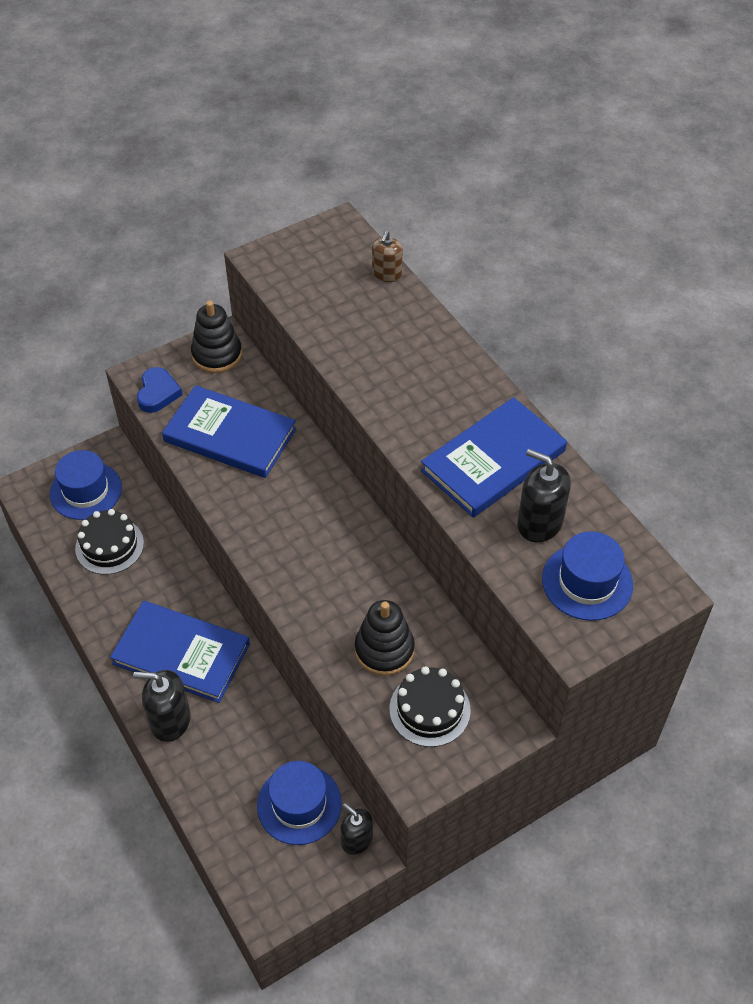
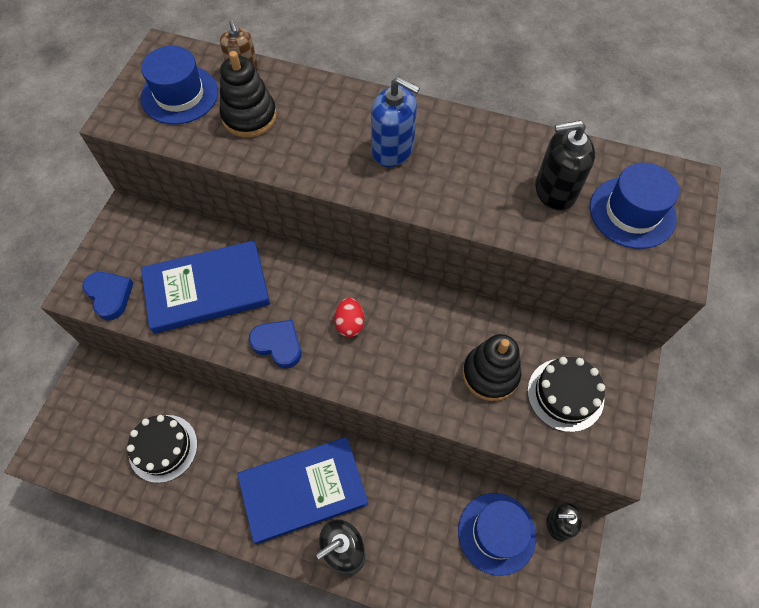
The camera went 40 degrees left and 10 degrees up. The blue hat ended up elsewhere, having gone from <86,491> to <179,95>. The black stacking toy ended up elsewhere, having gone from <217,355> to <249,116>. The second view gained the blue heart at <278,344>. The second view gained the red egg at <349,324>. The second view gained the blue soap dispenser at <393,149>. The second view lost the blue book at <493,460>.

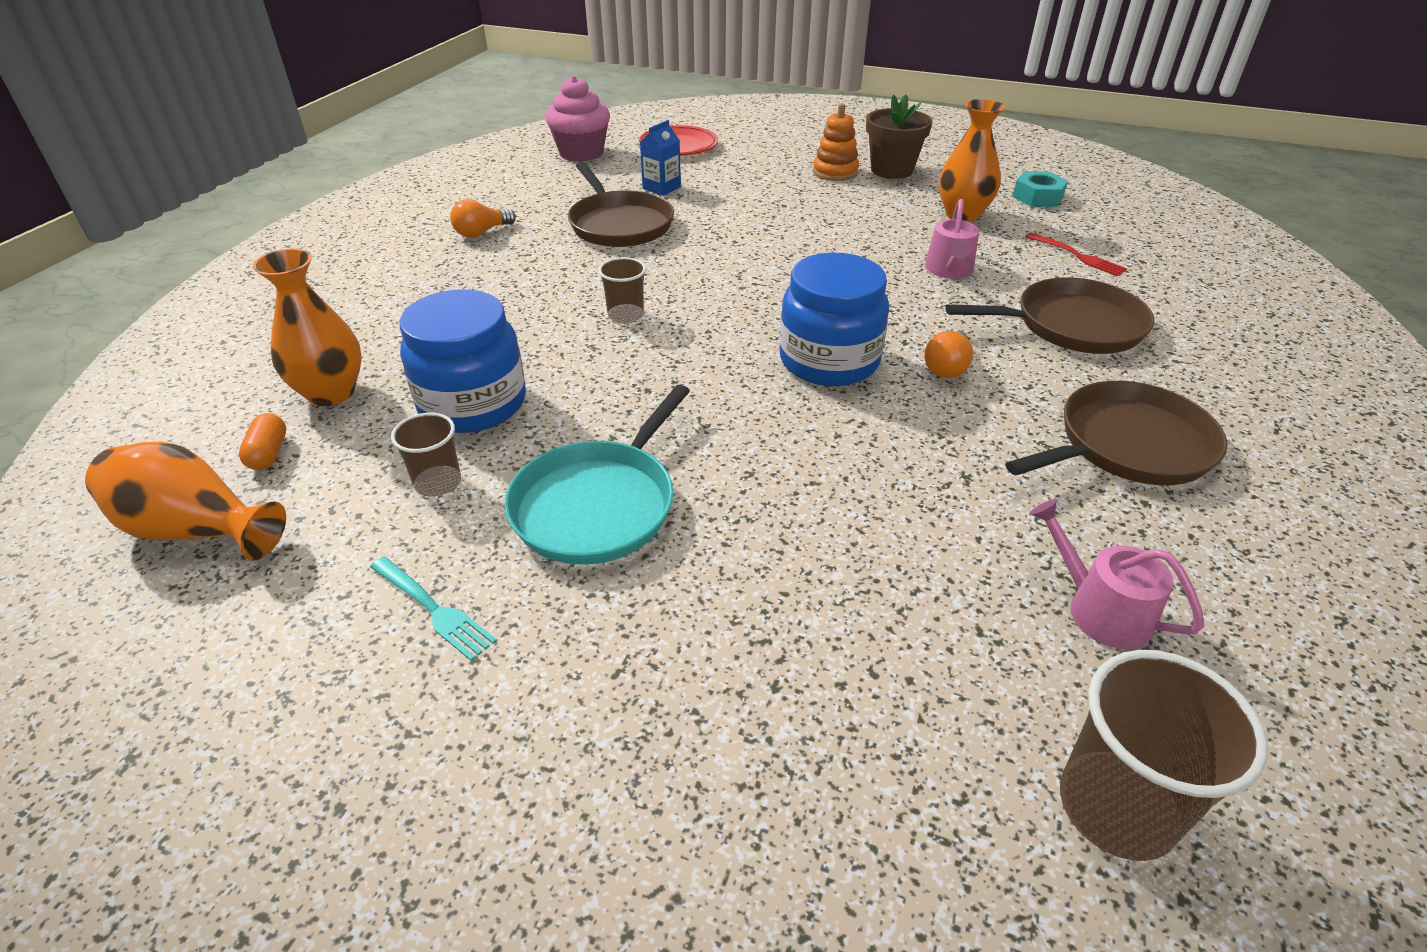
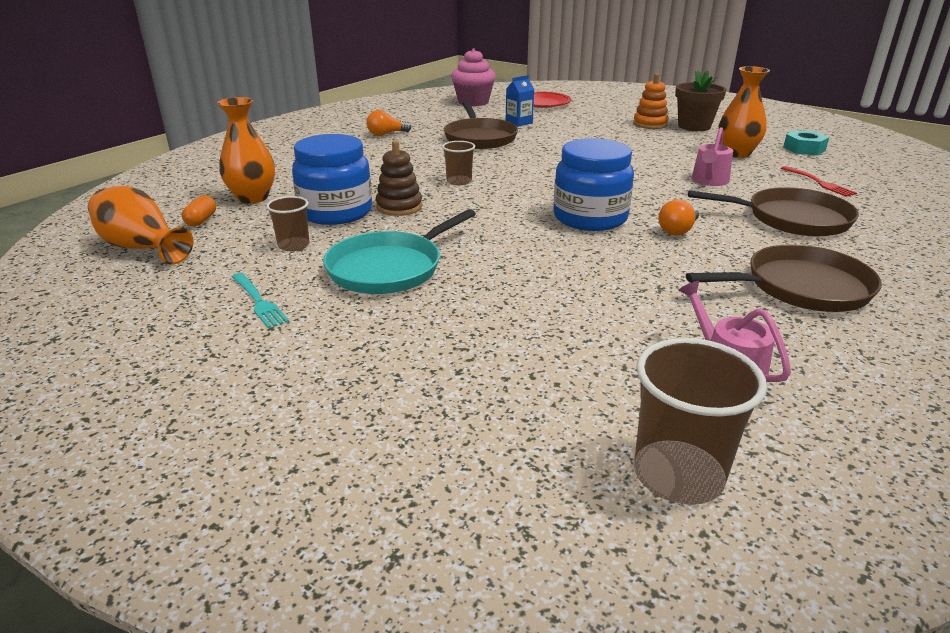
The camera went 15 degrees right and 10 degrees down. The second view gained the brown stacking toy at <399,207>.

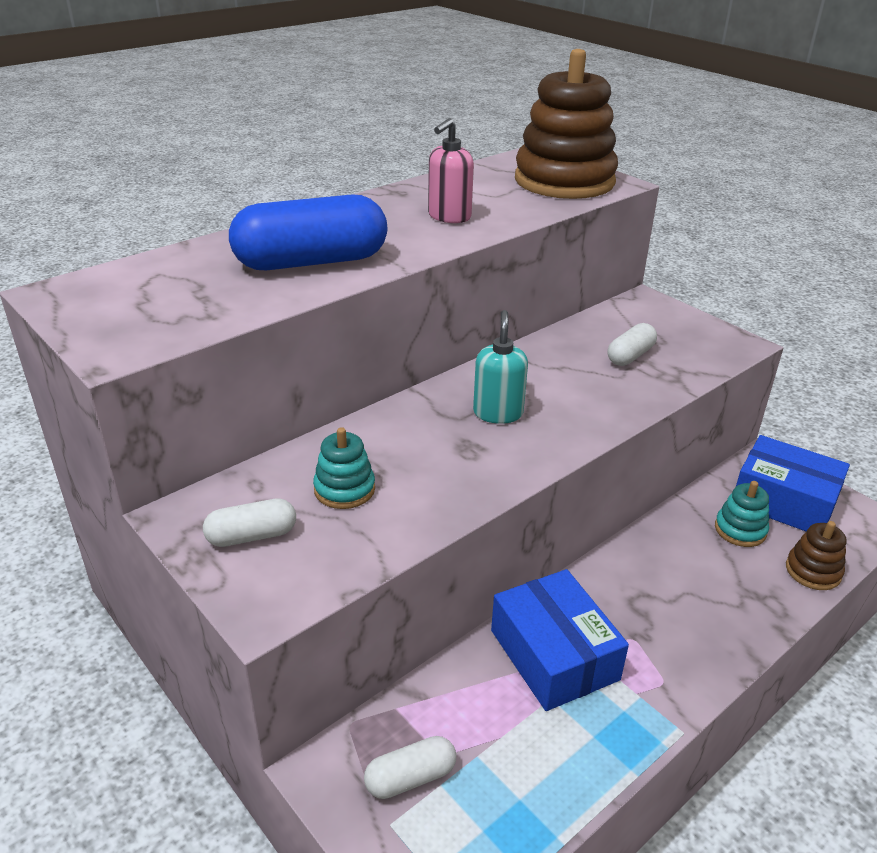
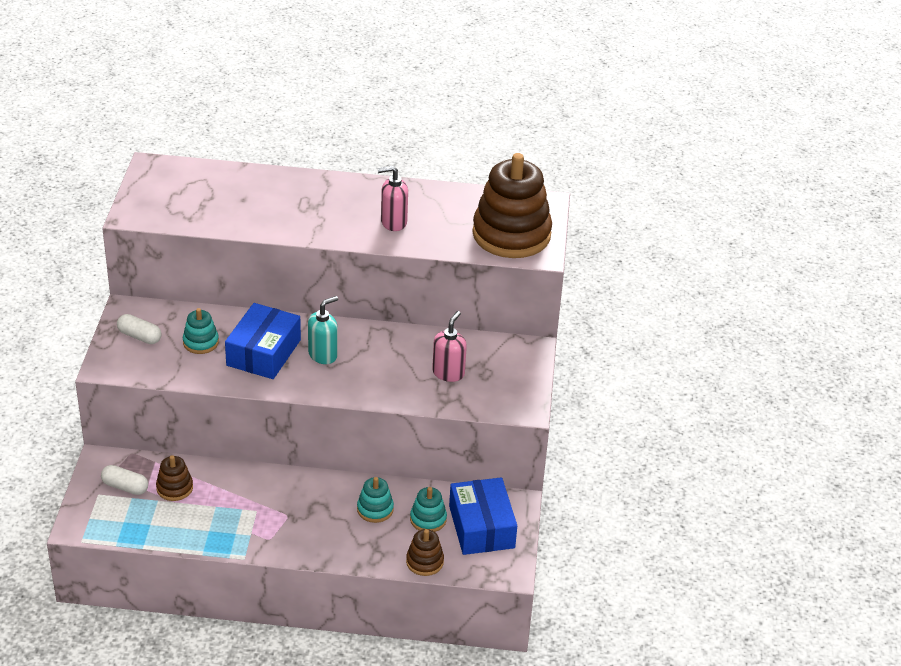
The camera went 45 degrees right and 5 degrees up. The second view gained the brown stacking toy at <174,488>. The blue box ended up elsewhere, having gone from <554,655> to <263,352>. The second view gained the turquoise stacking toy at <375,509>. Where the white capsule stood at <630,356>, the pink soap dispenser came to stand at <448,373>. The second view lost the blue capsule at <311,262>.

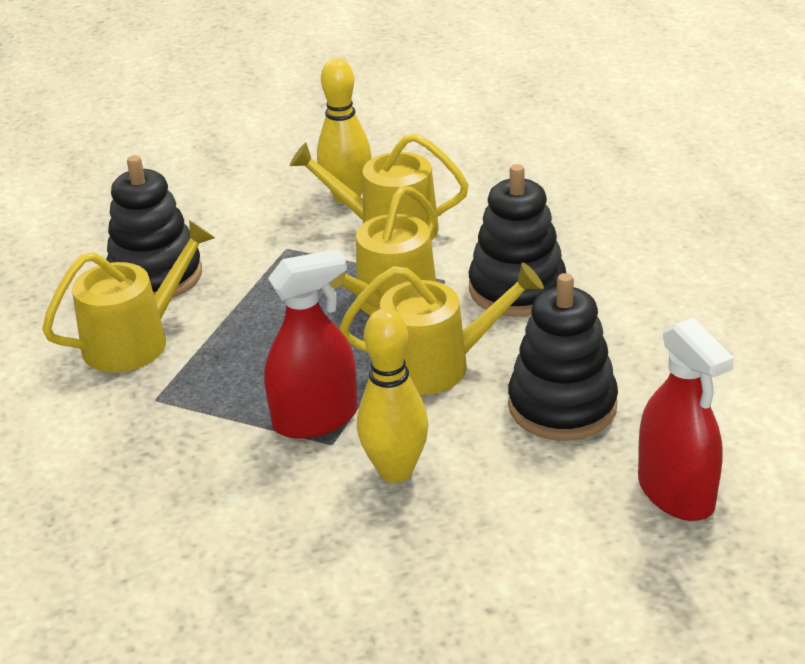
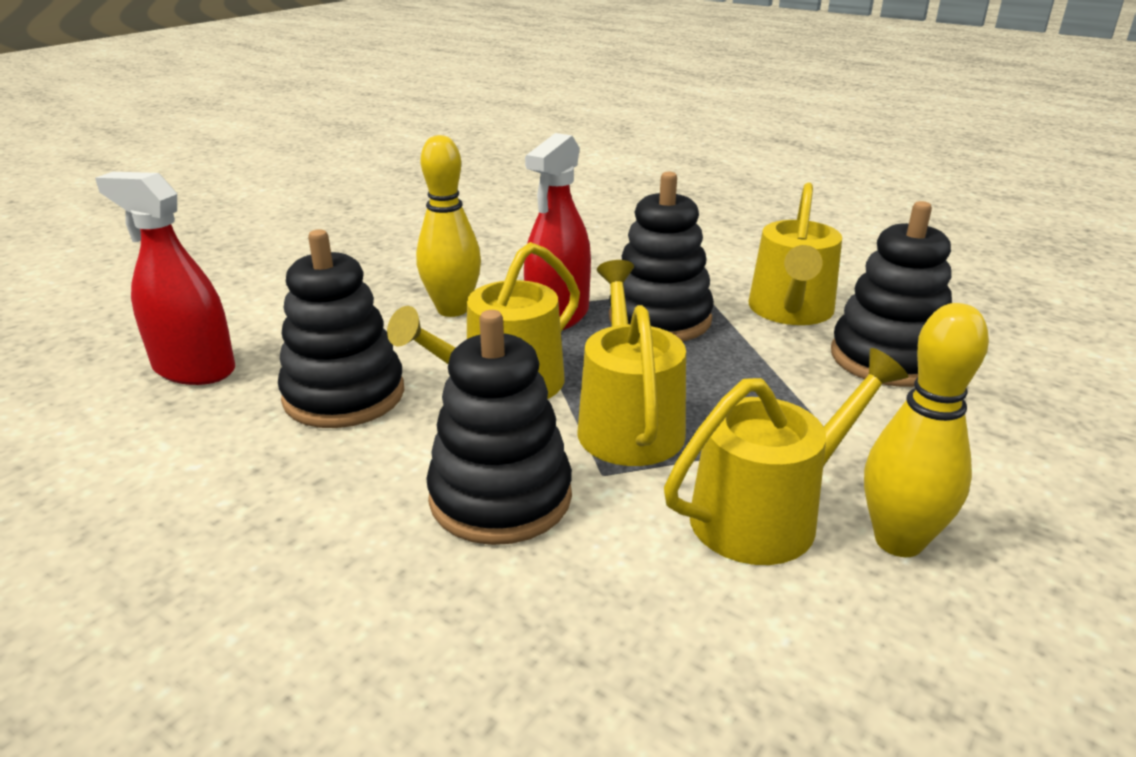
The camera went 140 degrees right and 5 degrees down. The second view gained the black stacking toy at <659,319>.

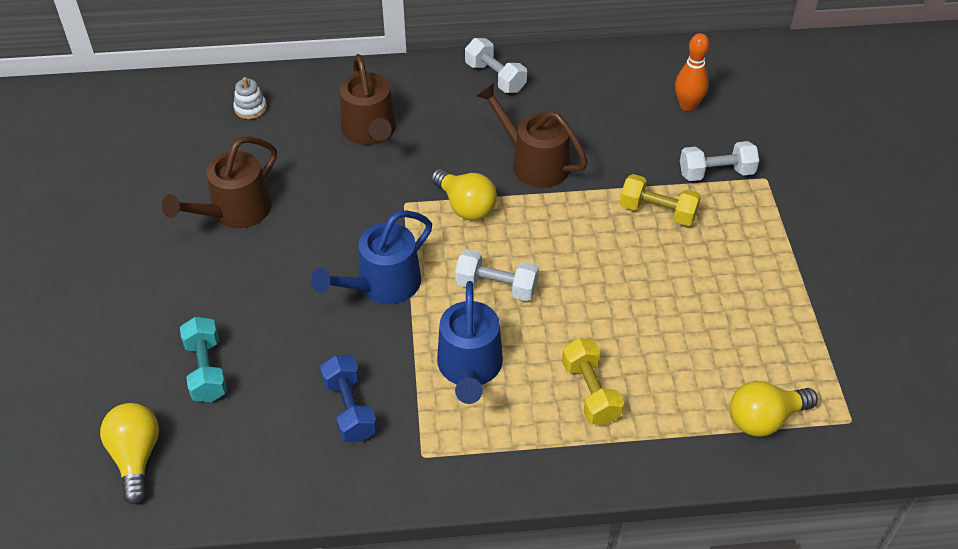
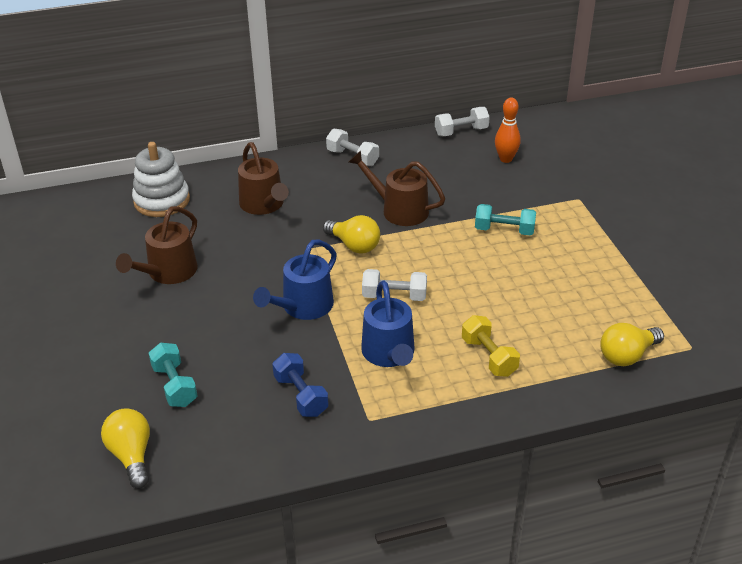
The camera went 10 degrees left and 10 degrees down. The size of the white stacking toy at <250,108> changed by a factor of 2.11. The white dumbbell ended up elsewhere, having gone from <716,173> to <461,132>. What was the yellow dumbbell at <657,211> turned into the turquoise dumbbell at <504,230>.

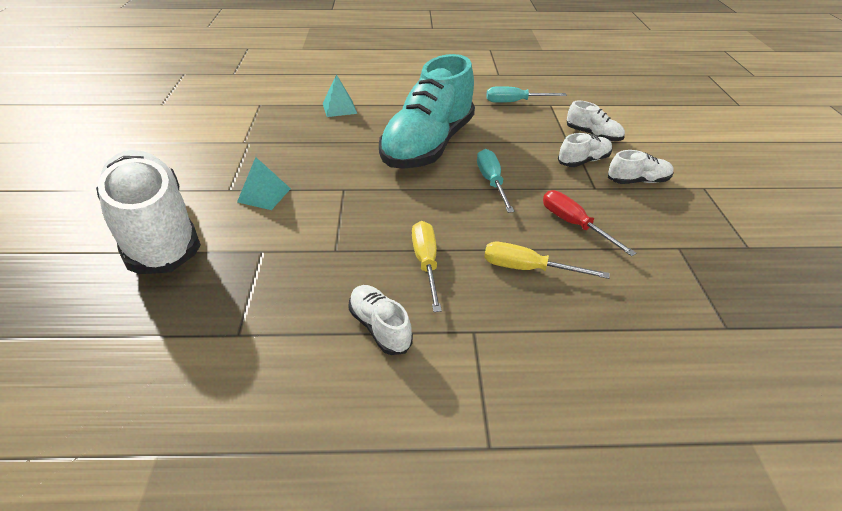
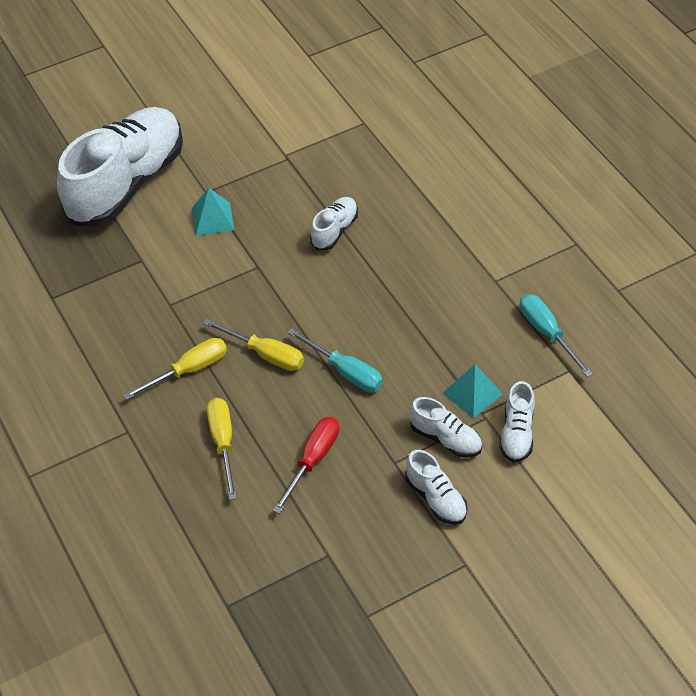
The camera went 65 degrees right and 10 degrees up. The second view gained the yellow screwdriver at <265,354>. The turquoise screwdriver at <491,182> ended up facing another way, 75 degrees clockwise from before. The white shoe ended up elsewhere, having gone from <380,327> to <334,230>. The turquoise pyramid ended up elsewhere, having gone from <339,108> to <472,393>. The second view lost the turquoise shoe at <428,145>.

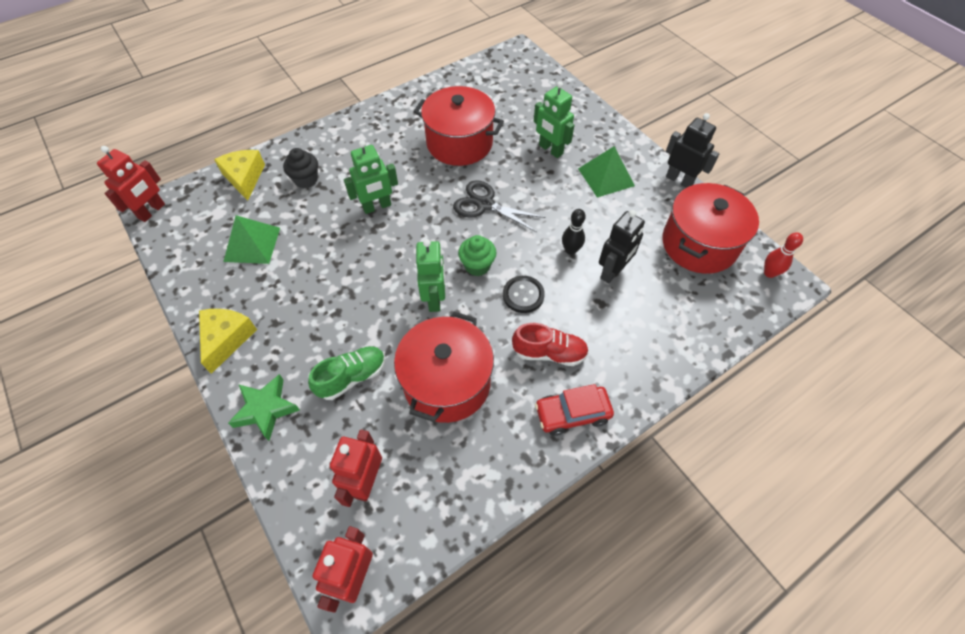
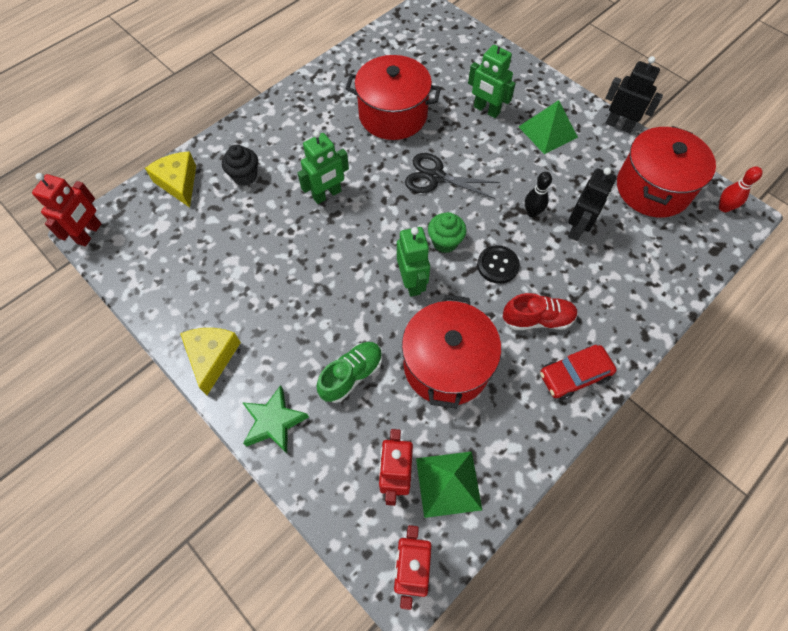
The camera went 10 degrees left and 5 degrees up. The green pyramid ended up elsewhere, having gone from <252,244> to <448,483>.

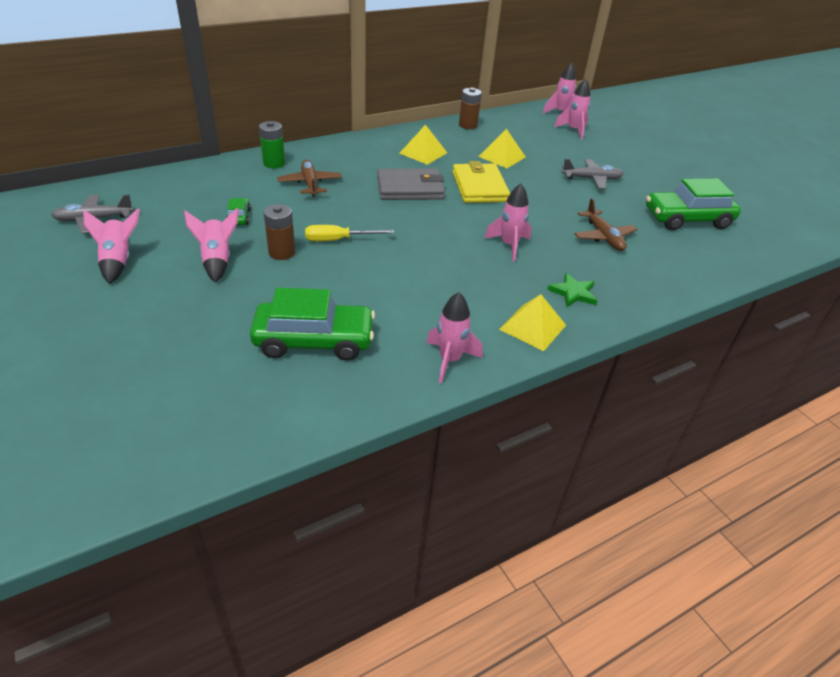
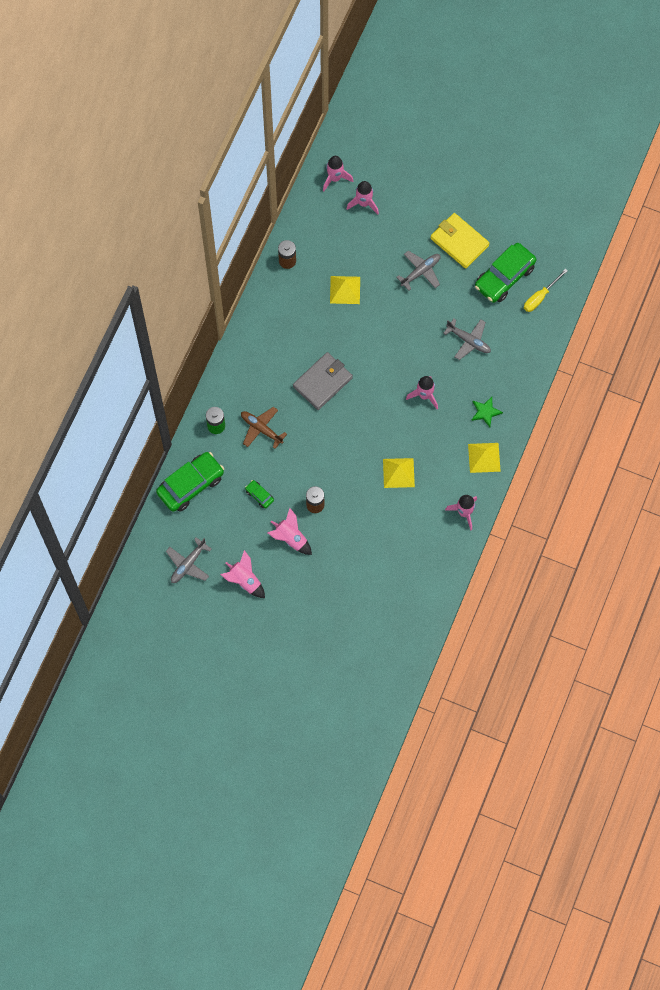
The camera went 35 degrees left and 30 degrees up. The green car ended up elsewhere, having gone from <314,341> to <191,485>. The yellow pyramid ended up elsewhere, having gone from <423,153> to <398,473>. The yellow wallet ended up elsewhere, having gone from <479,187> to <459,242>. What was the brown plane at <603,237> turned into the grey plane at <469,341>. The yellow screwdriver ended up elsewhere, having gone from <338,240> to <540,297>.

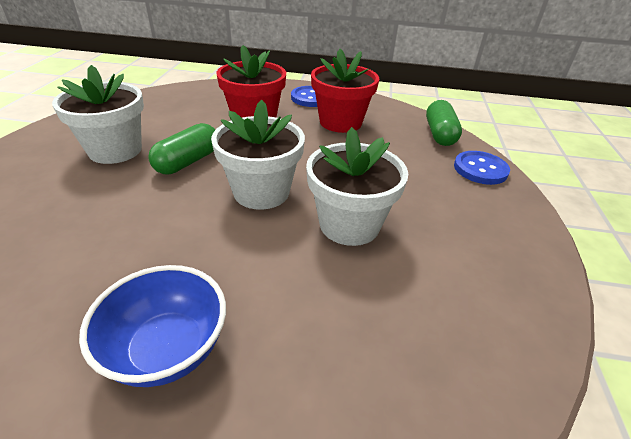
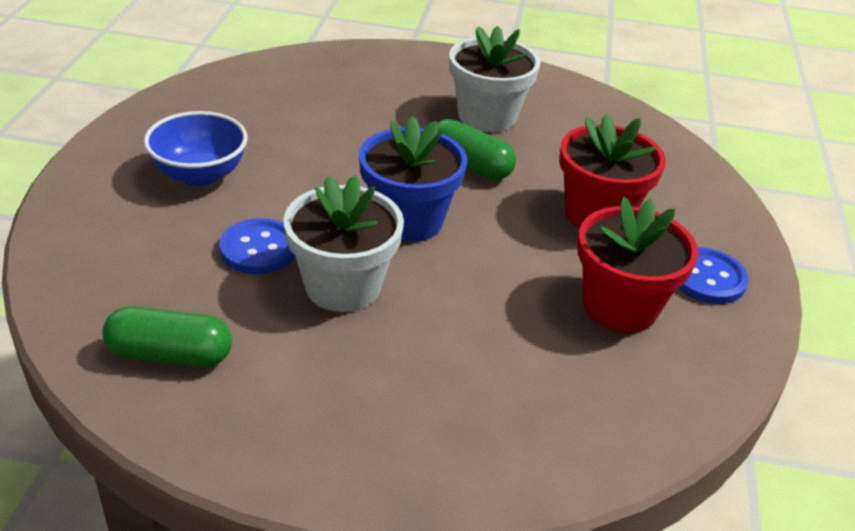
The camera went 90 degrees right and 0 degrees up. The green capsule ended up elsewhere, having gone from <439,134> to <170,355>. The blue button ended up elsewhere, having gone from <480,169> to <259,249>. What was the white flower pot at <261,192> turned into the blue flower pot at <408,220>.

